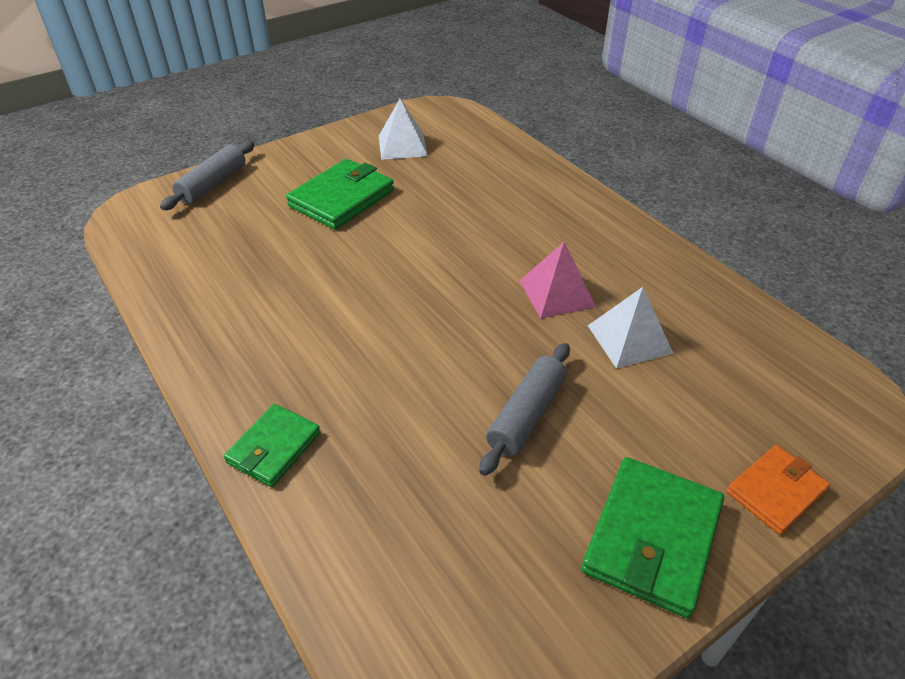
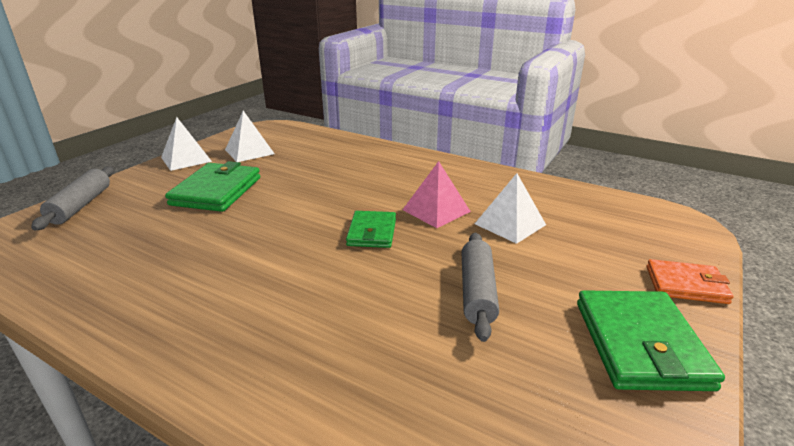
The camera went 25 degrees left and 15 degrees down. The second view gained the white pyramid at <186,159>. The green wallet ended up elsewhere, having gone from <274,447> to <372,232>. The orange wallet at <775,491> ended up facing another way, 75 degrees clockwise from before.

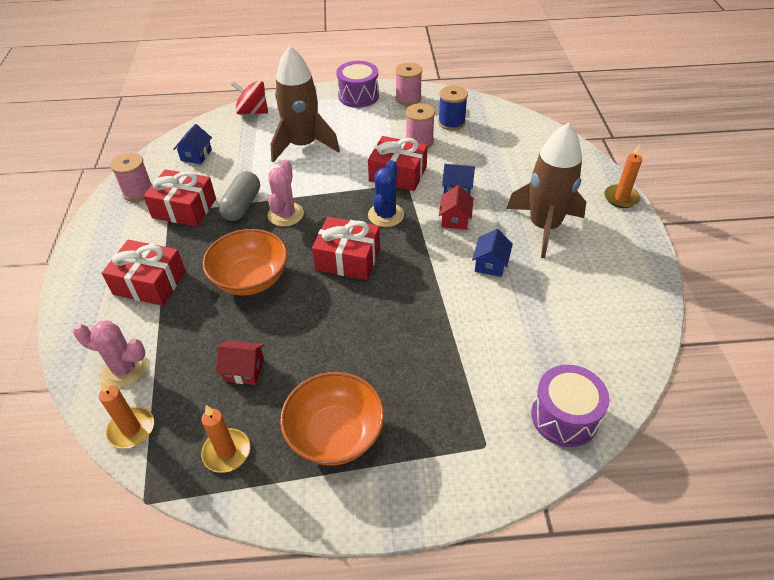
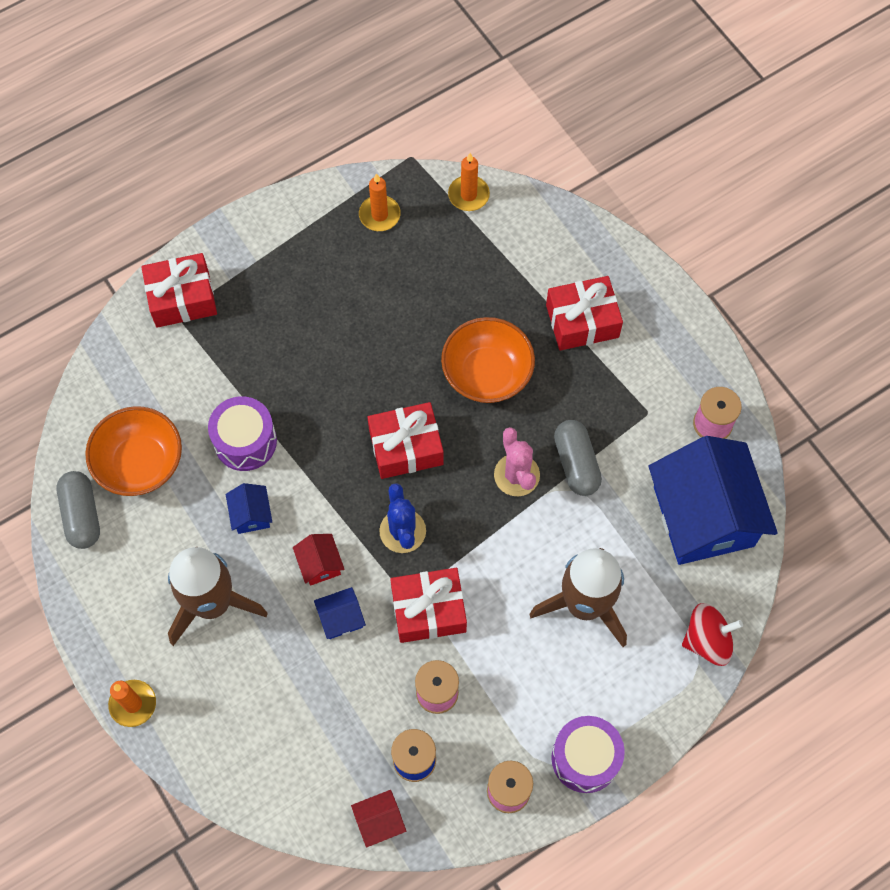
The camera went 150 degrees right and 20 degrees up. The second view gained the grey capsule at <82,515>. The orange bowl ended up elsewhere, having gone from <335,434> to <140,463>. The red gift ended up elsewhere, having gone from <184,208> to <182,298>. The purple drum ended up elsewhere, having gone from <564,417> to <245,441>. The red house ended up elsewhere, having gone from <244,370> to <379,821>. The size of the blue house at <196,155> changed by a factor of 2.48. The second view lost the pink cactus at <125,368>.

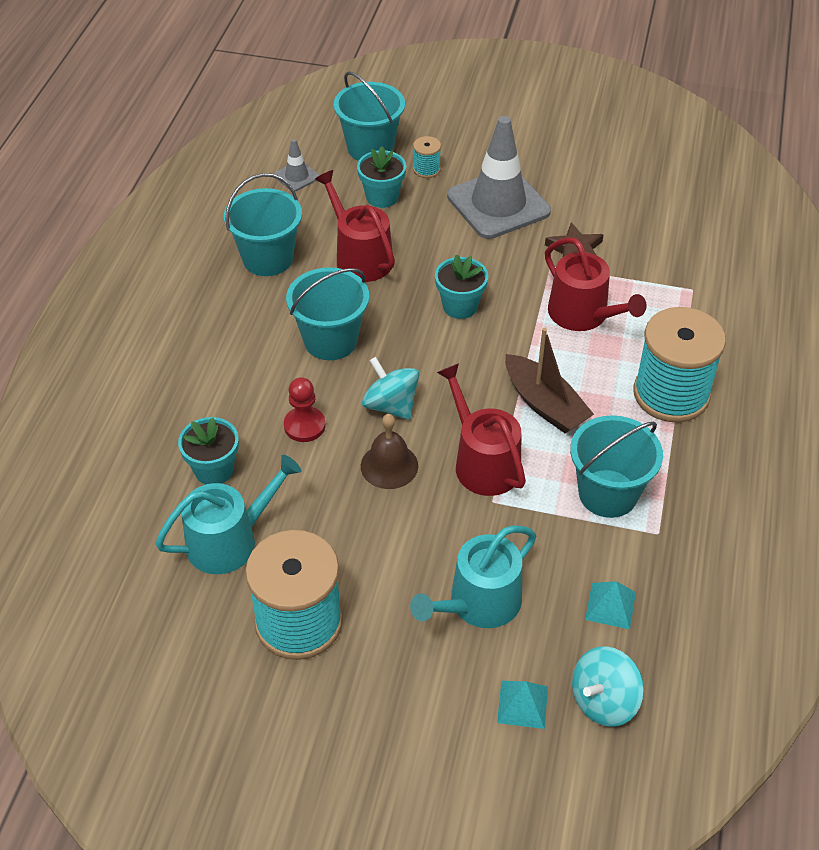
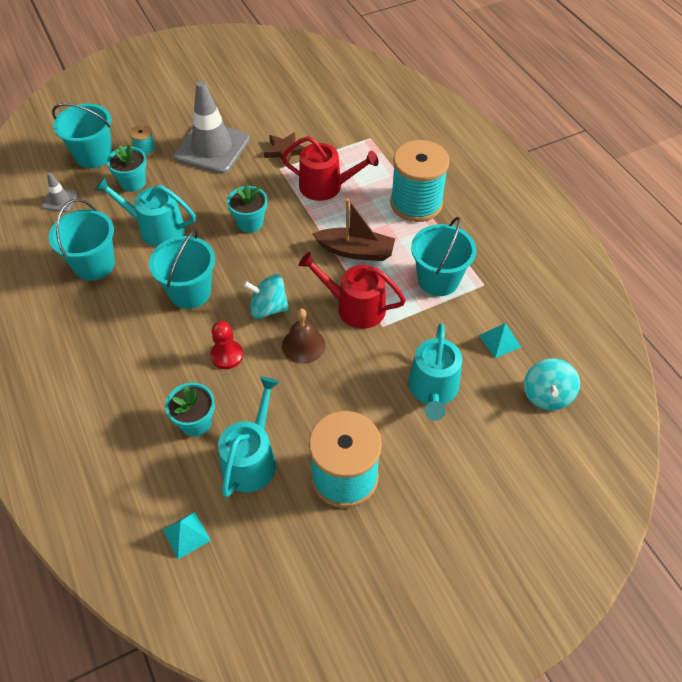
The camera went 40 degrees left and 5 degrees up. What was the red watering can at <360,257> turned into the turquoise watering can at <156,228>. The turquoise pyramid ended up elsewhere, having gone from <522,704> to <186,535>.

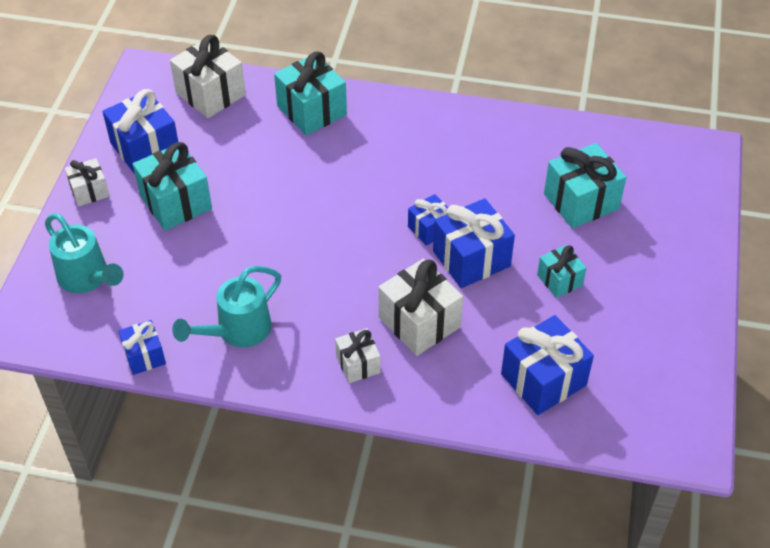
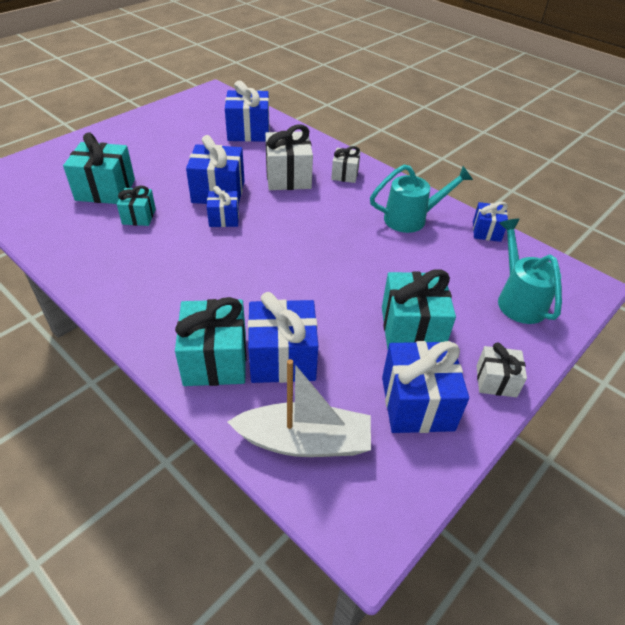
The camera went 150 degrees left and 5 degrees down. The turquoise gift ended up elsewhere, having gone from <559,280> to <139,216>. Where the white gift stood at <210,94>, the white boat came to stand at <304,441>. The second view gained the blue gift at <282,358>.

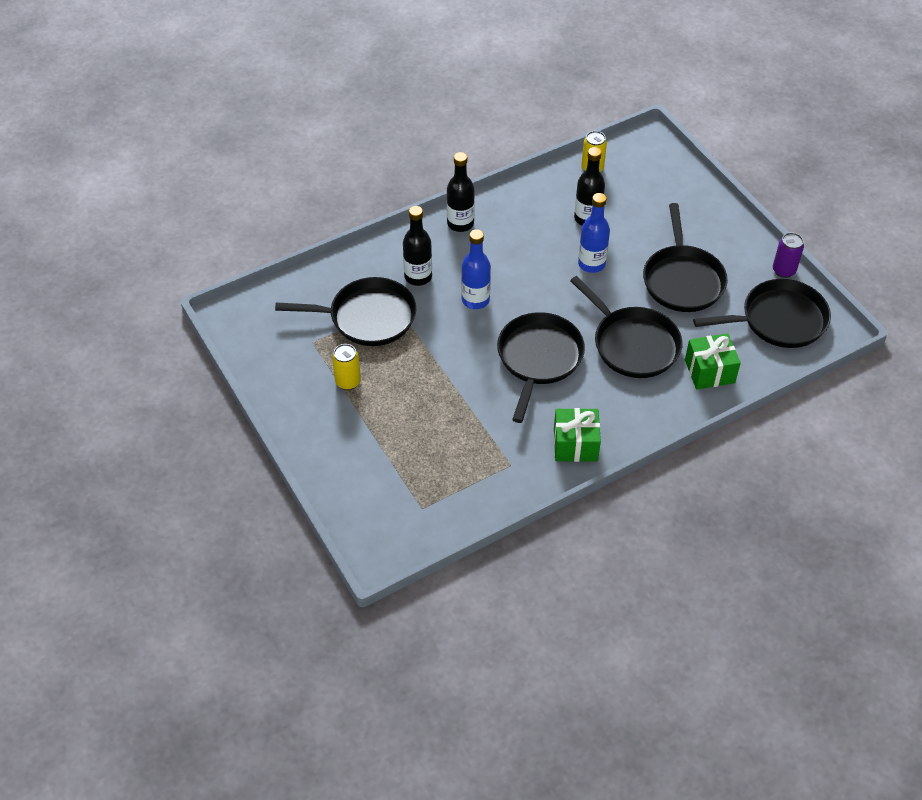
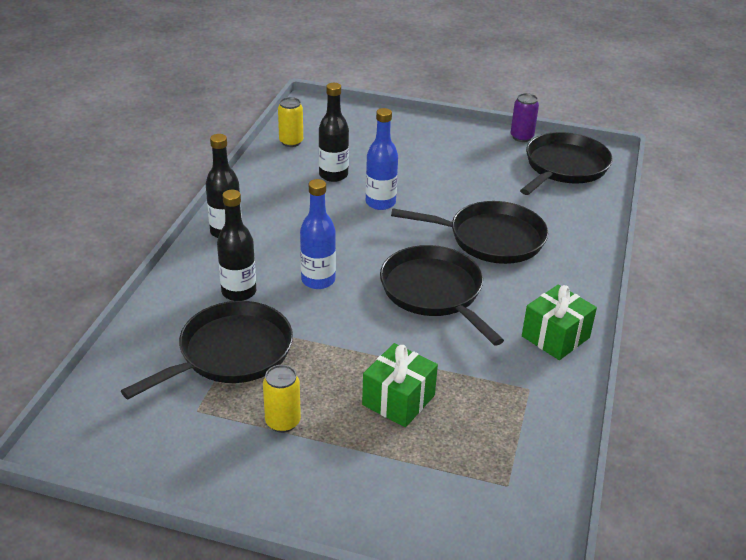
The camera went 45 degrees left and 15 degrees down. The green gift ended up elsewhere, having gone from <709,371> to <398,400>. The second view lost the black pan at <682,280>.

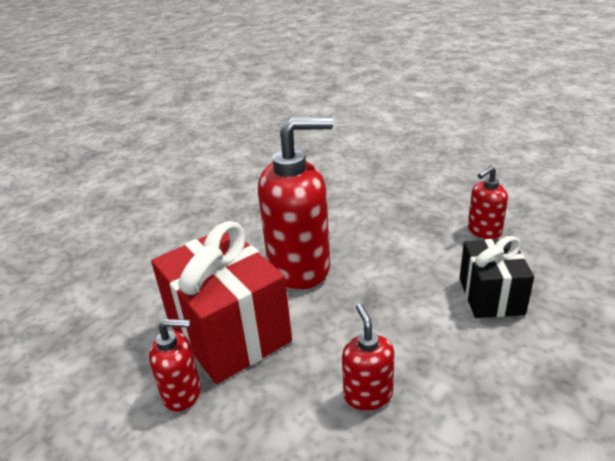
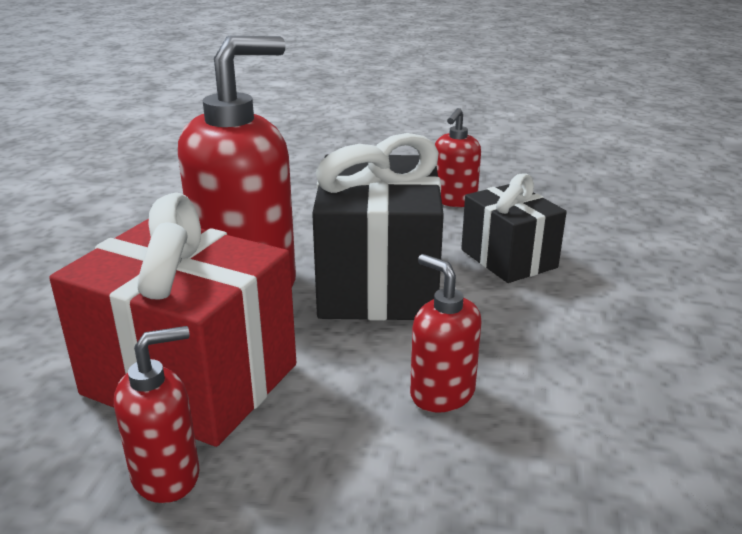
The camera went 30 degrees left and 5 degrees down. The second view gained the black gift at <378,282>.

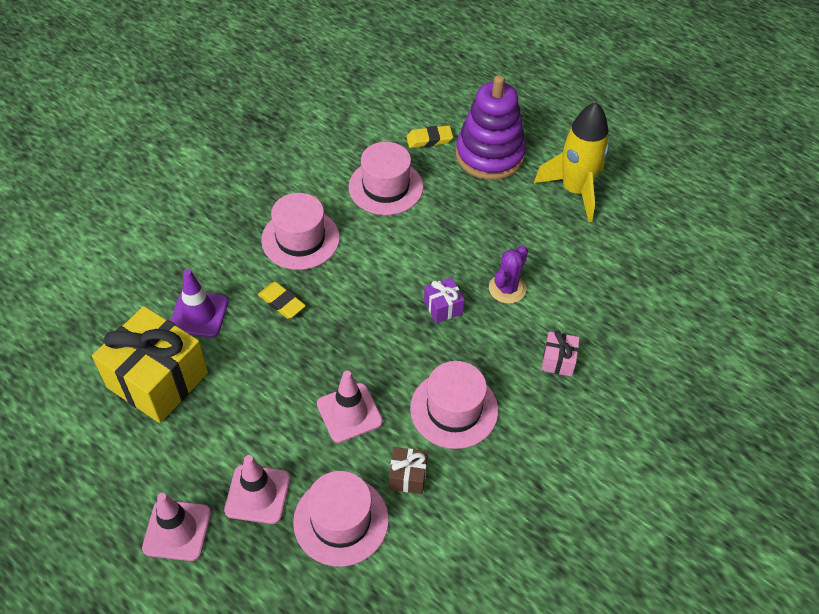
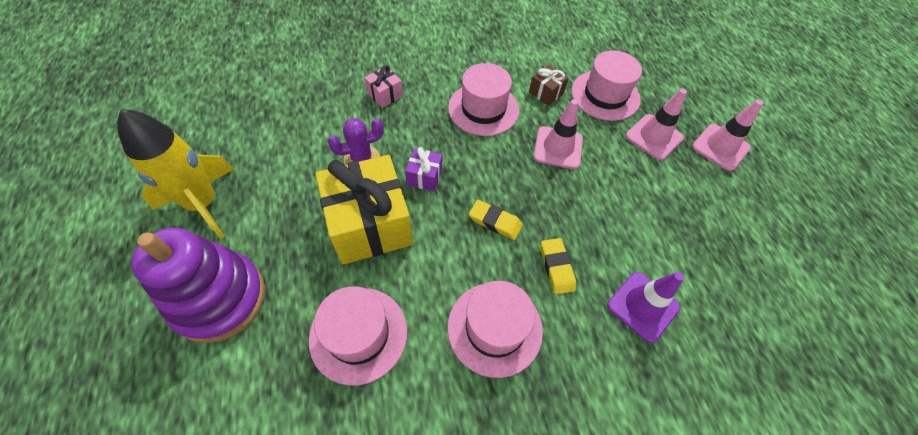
The camera went 145 degrees left and 5 degrees up. The yellow gift ended up elsewhere, having gone from <157,380> to <370,224>. The yellow eraser ended up elsewhere, having gone from <429,139> to <495,222>.

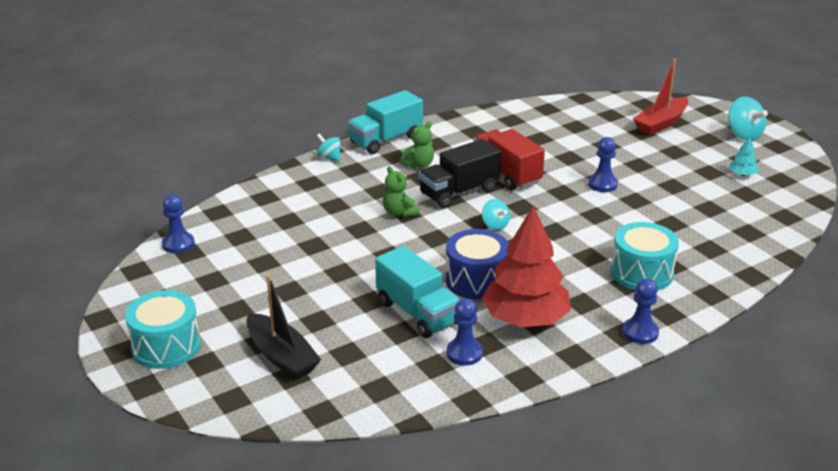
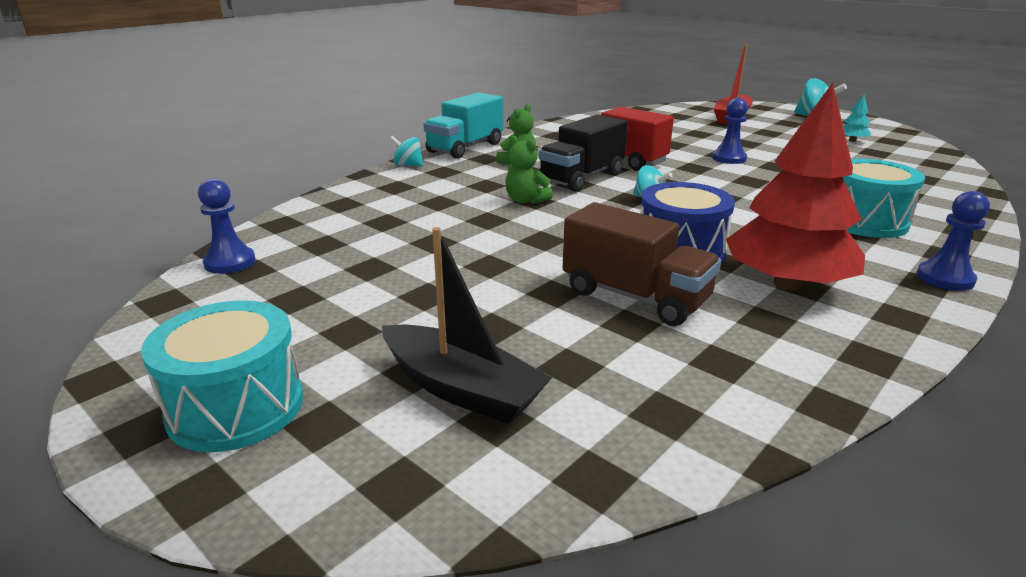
The camera went 15 degrees left and 5 degrees down. What was the turquoise truck at <417,313> turned into the brown truck at <635,297>. The second view lost the blue pawn at <464,353>.

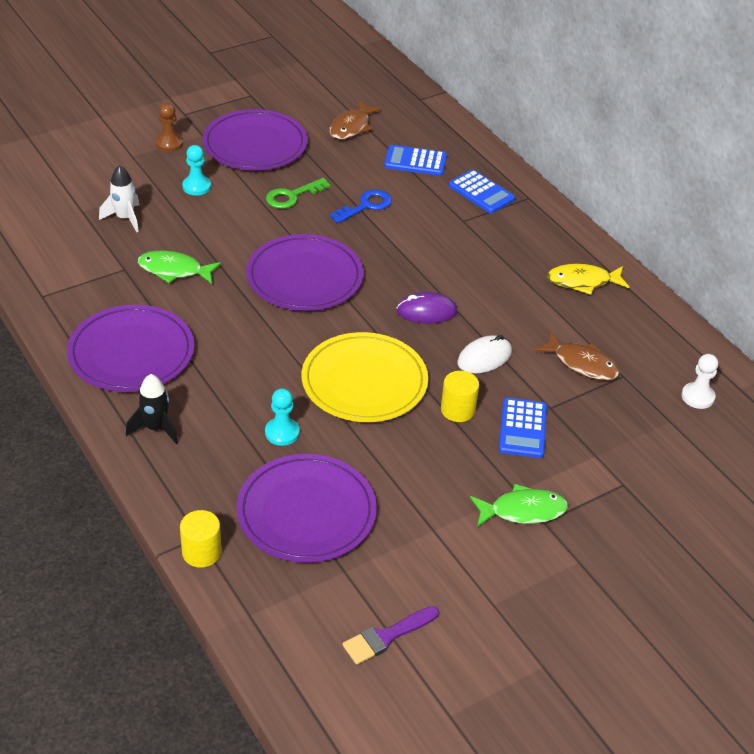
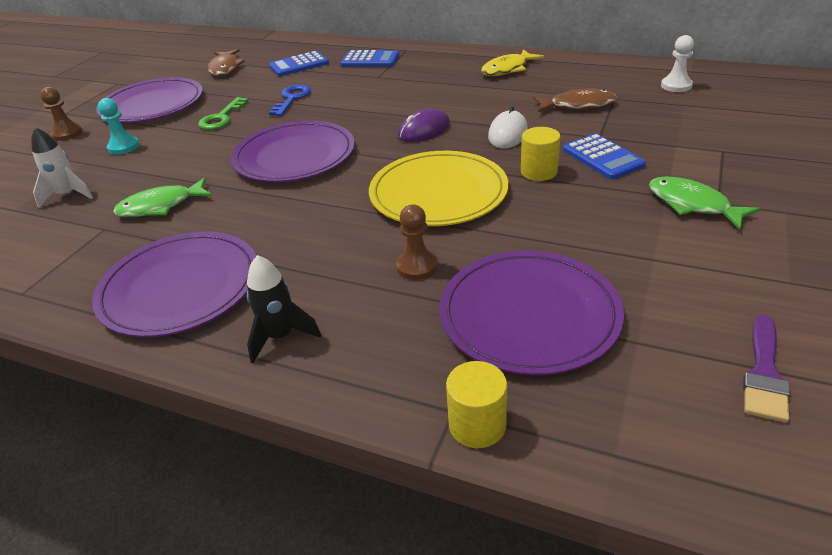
The camera went 30 degrees left and 5 degrees down. What was the turquoise pawn at <282,433> turned into the brown pawn at <417,266>. The green fish at <523,511> ended up facing another way, 90 degrees counterclockwise from before.

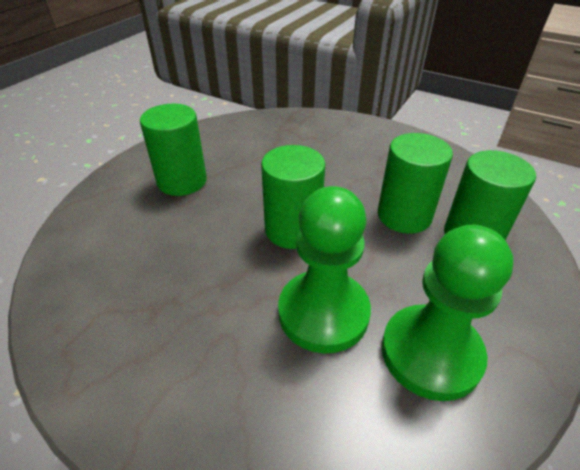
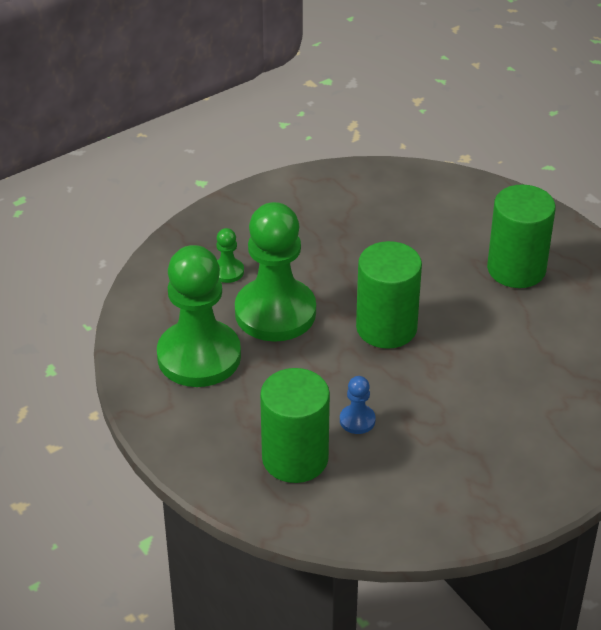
The camera went 115 degrees right and 0 degrees up. The second view gained the green pawn at <227,271>. Where the green cylinder stood at <404,215>, the blue pawn came to stand at <357,420>.

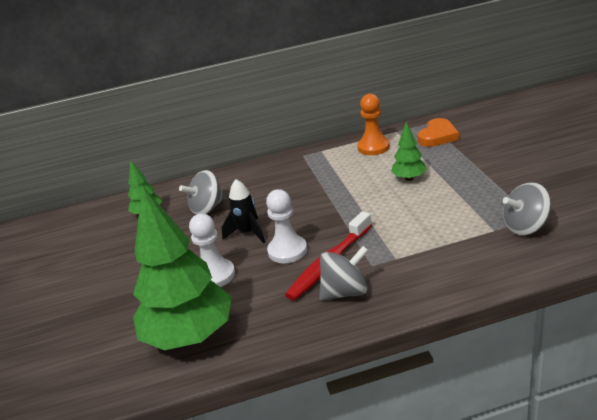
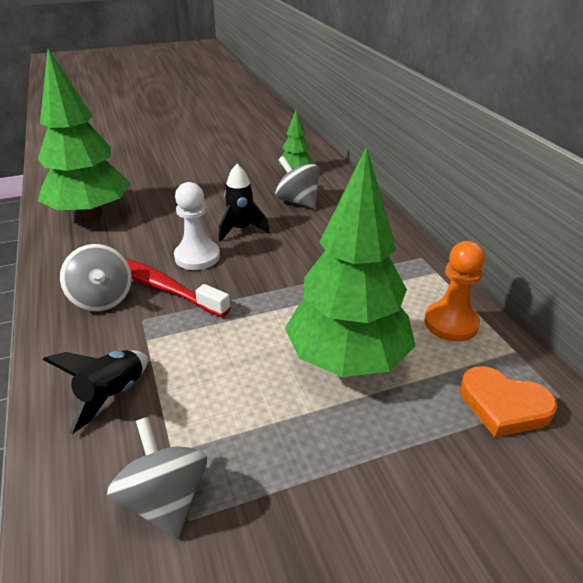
The camera went 80 degrees right and 5 degrees up. The second view gained the black rocket at <112,395>. The size of the green tree at <409,178> changed by a factor of 2.16. The second view lost the white pawn at <215,275>.

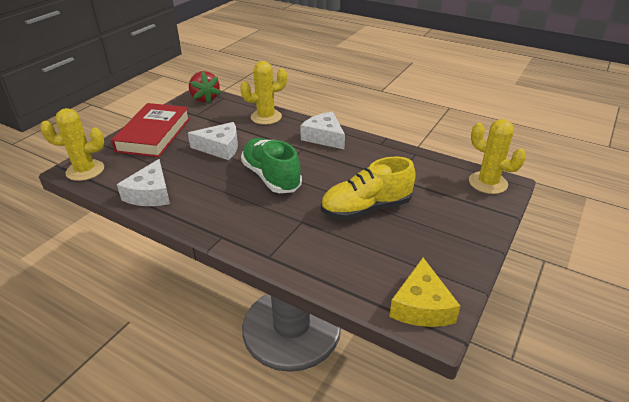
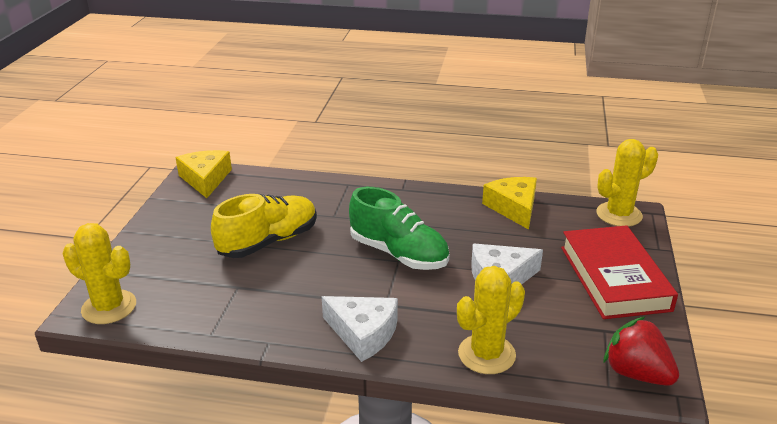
The camera went 160 degrees right and 5 degrees down. What was the white cheese at <150,194> turned into the yellow cheese at <513,208>.

